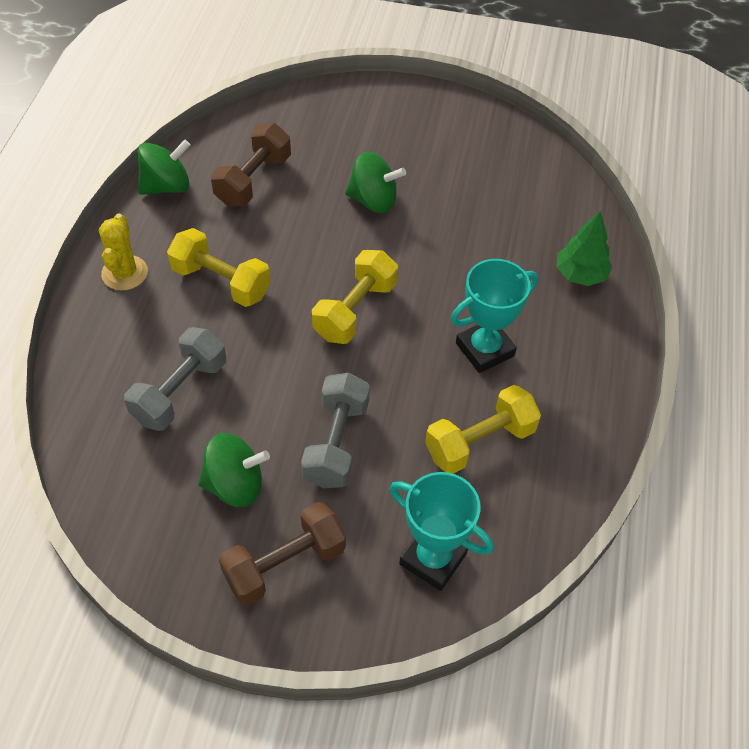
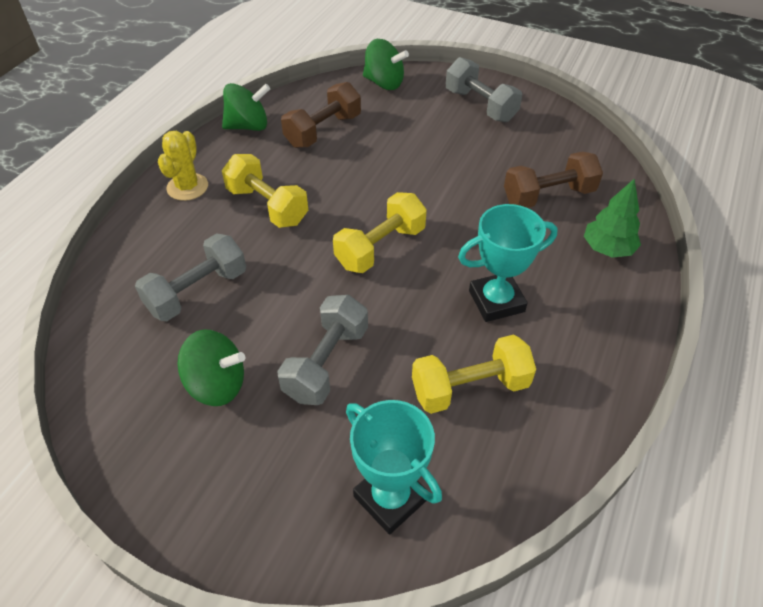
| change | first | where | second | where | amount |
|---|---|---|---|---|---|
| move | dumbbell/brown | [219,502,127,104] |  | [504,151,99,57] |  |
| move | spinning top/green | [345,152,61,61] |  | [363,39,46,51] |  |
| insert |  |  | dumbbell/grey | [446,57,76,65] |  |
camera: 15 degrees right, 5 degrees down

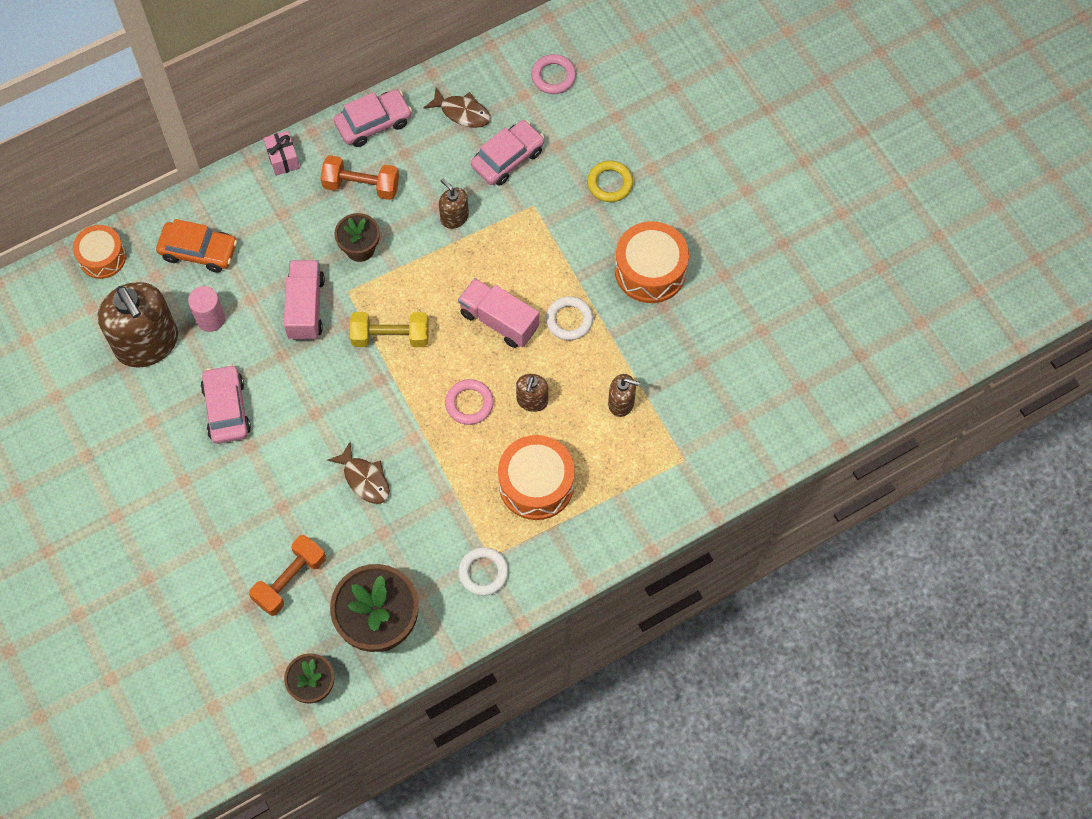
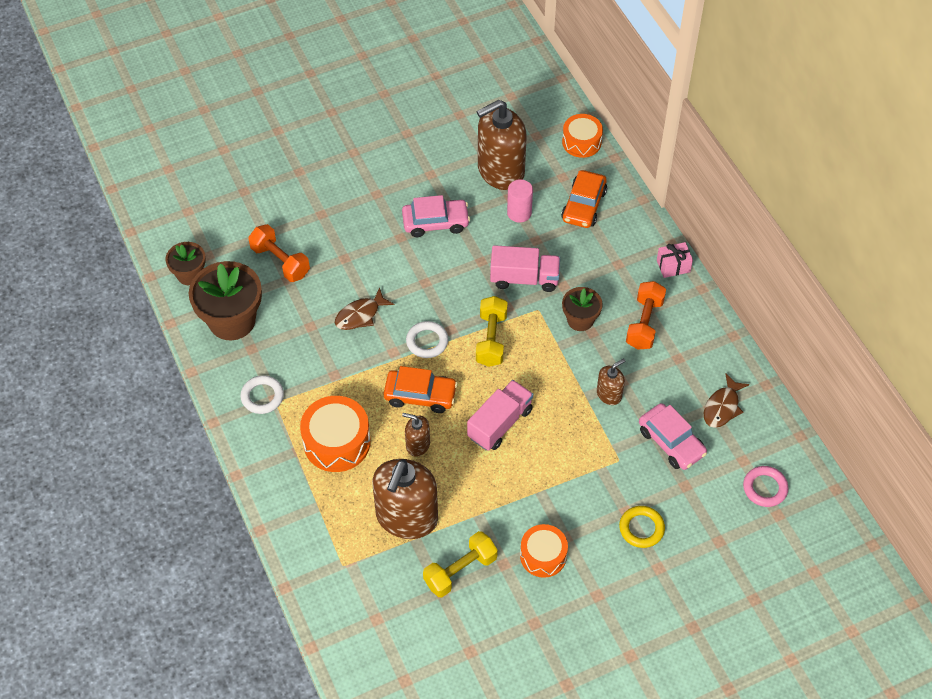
| change | first | where | second | where | amount |
|---|---|---|---|---|---|
| delete | car/pink | [334,89,78,58] |  |  |  |
| replace | ring/pink | [445,379,49,46] | car/orange | [383,366,75,47] |  |
| move | ring/white | [546,296,47,44] |  | [406,321,42,37] |  |
| resize | soap dispenser/brown | [608,374,32,43] |  | [372,459,66,80] | x2.11 |
| resize | drum/orange | [615,221,74,82] |  | [520,524,48,54] | x0.66 |
| insert |  |  | dumbbell/yellow | [423,531,75,66] |  |
camera: 95 degrees right, 10 degrees down

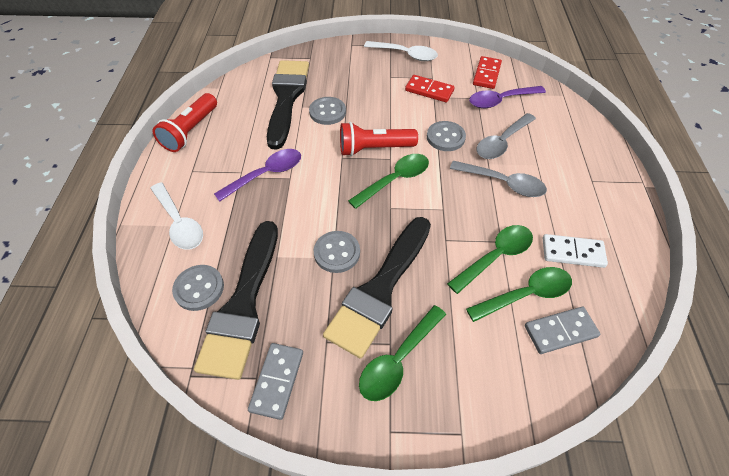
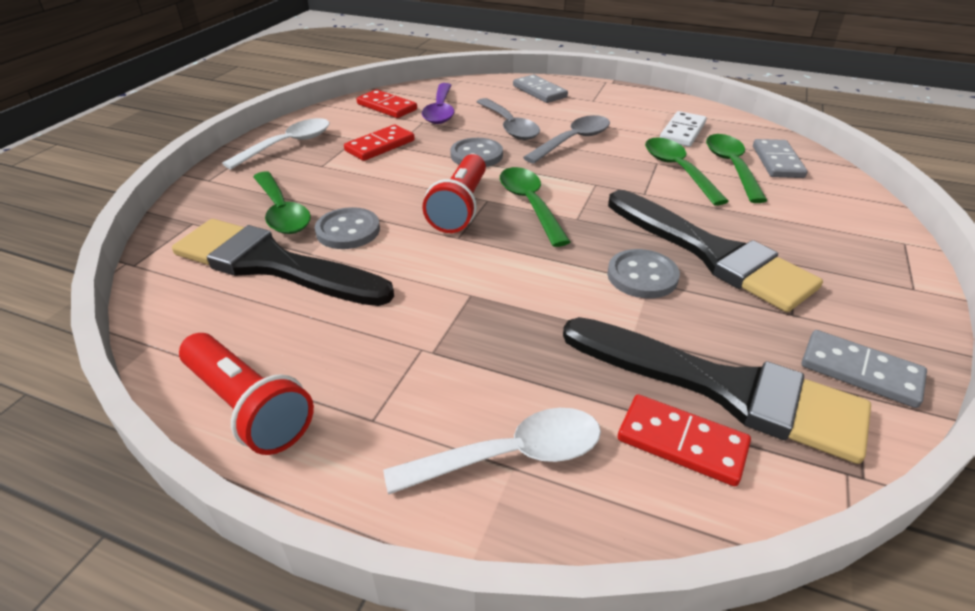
| change | first | where | second | where | amount |
|---|---|---|---|---|---|
| replace | button/grey | [172,265,52,46] | domino/red | [618,394,133,92] |  |
| delete | spoon/purple | [214,149,87,53] |  |  |  |
| move | spoon/green | [359,305,87,96] |  | [253,172,58,62] |  |
| insert |  |  | domino/grey | [513,75,55,28] |  |
camera: 70 degrees left, 15 degrees down

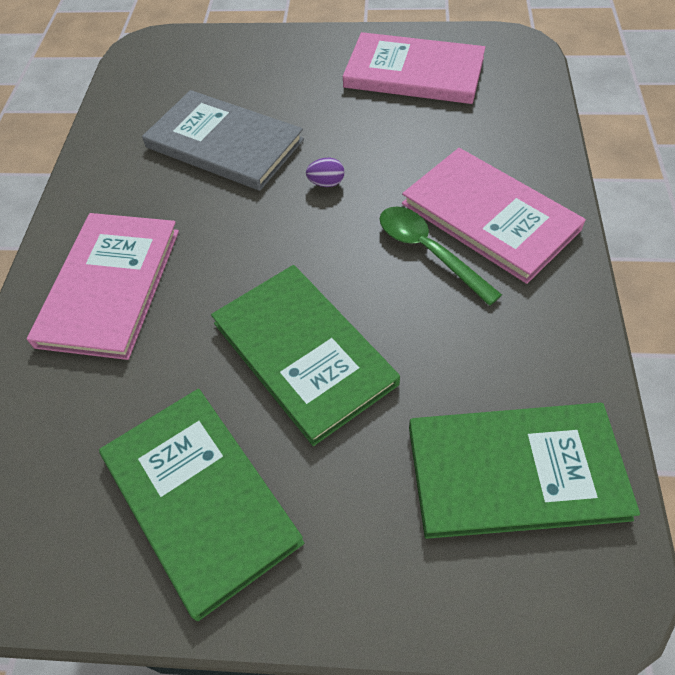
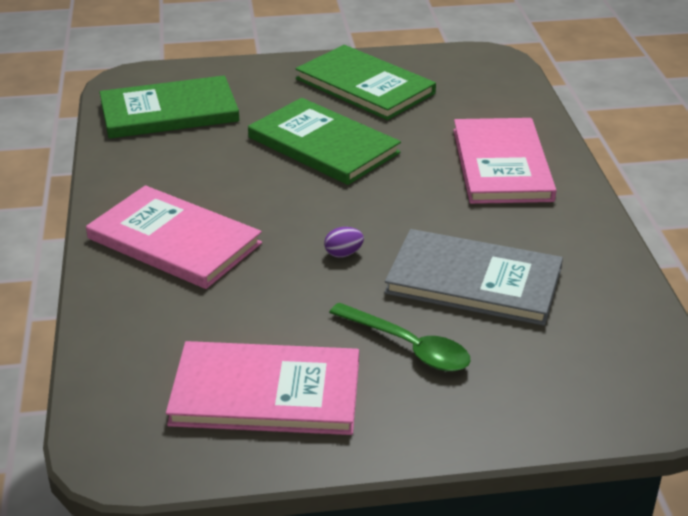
| change | first | where | second | where | amount |
|---|---|---|---|---|---|
| move | spoon/green | [380,207,122,99] |  | [329,302,142,70] |  |
camera: 165 degrees right, 20 degrees down

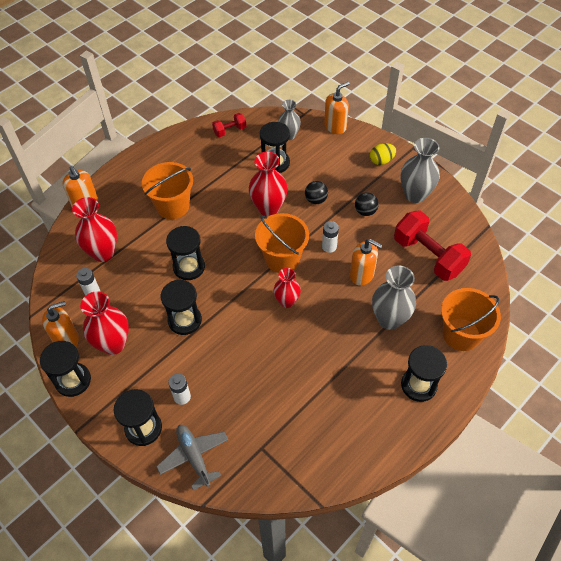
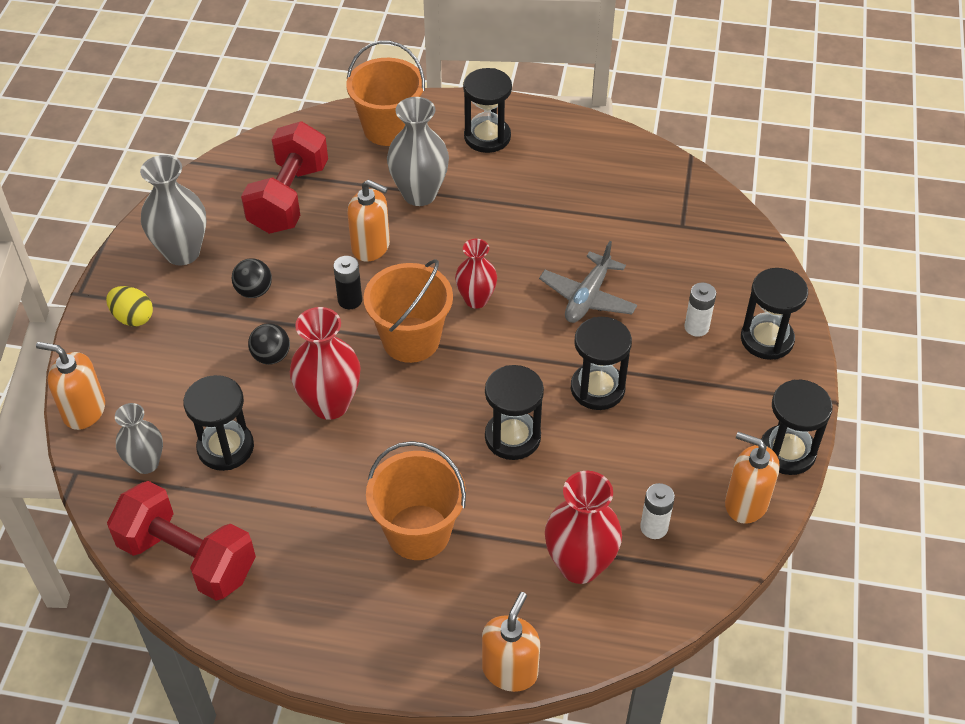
| change | first | where | second | where | amount |
|---|---|---|---|---|---|
| delete | vase/red | [80,291,49,64] |  |  |  |
| move | plane/grey | [156,425,73,66] |  | [539,241,98,82] |  |
| resize | dumbbell/red | [212,113,34,24] |  | [107,481,149,120] | x2.02 |
| recolor | battery/white | [322,221,17,32] | battery/black | [333,256,29,53] |  |
| rotate | soap dispenser/orange | [350,239,33,47] |  | [348,179,42,83] | 120 degrees clockwise |
camera: 125 degrees left, 5 degrees down

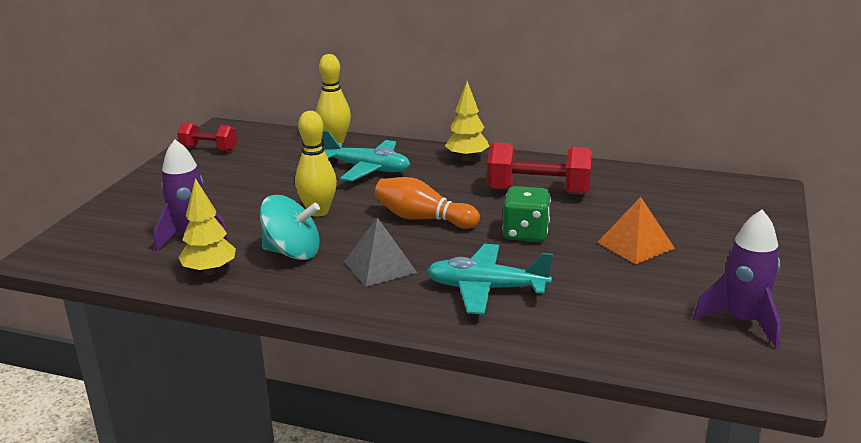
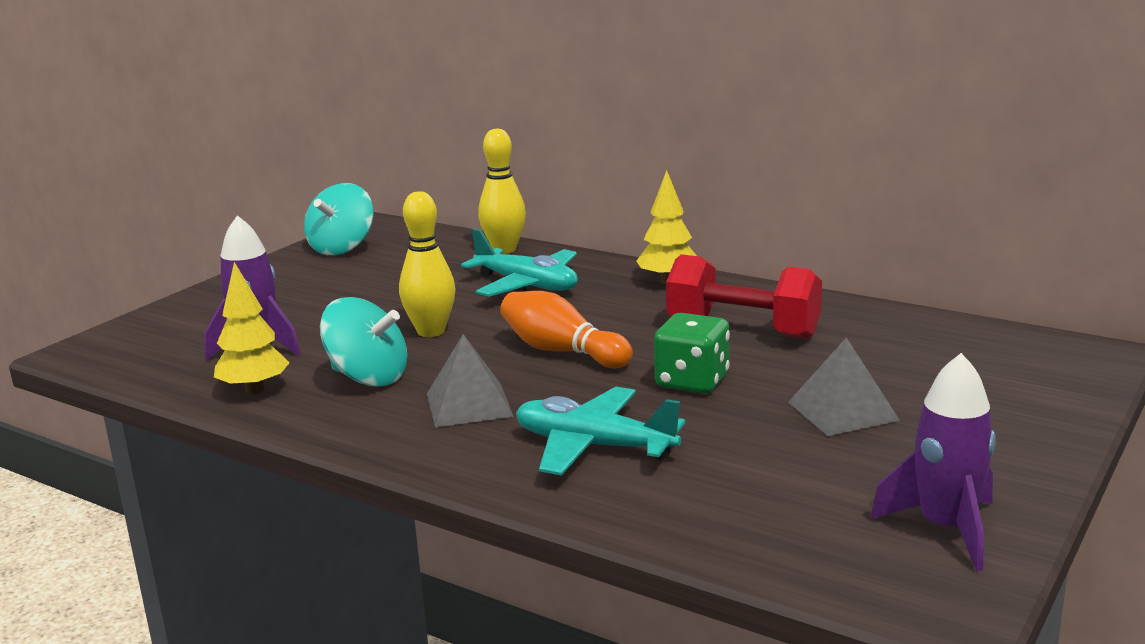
| change | first | where | second | where | amount |
|---|---|---|---|---|---|
| replace | dumbbell/red | [177,122,60,29] | spinning top/turquoise | [304,183,70,72] |  |
| recolor | pyramid/orange | [597,197,78,67] | pyramid/grey | [788,337,112,99] |  |
camera: 15 degrees right, 5 degrees down

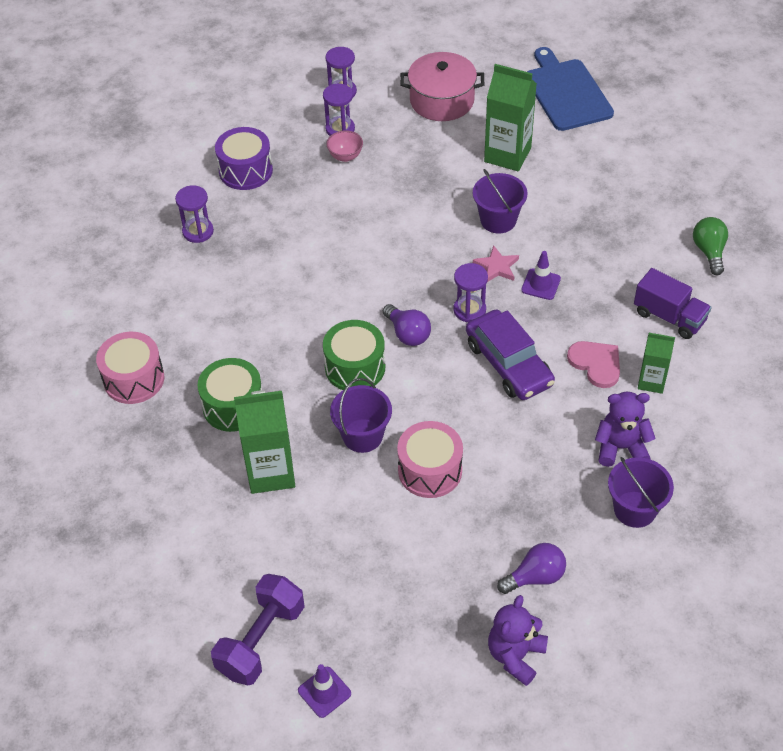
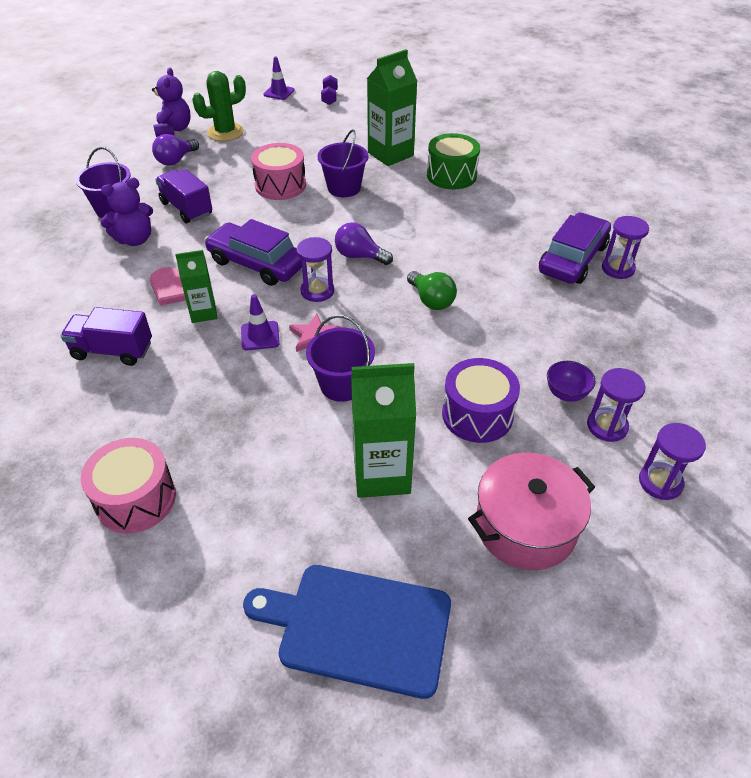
| change | first | where | second | where | amount |
|---|---|---|---|---|---|
| move | drum/pink | [96,332,68,72] |  | [81,438,95,95] |  |
| resize | dumbbell/purple | [211,574,94,112] |  | [321,75,17,30] | x0.51 |
| move | drum/purple | [215,127,58,63] |  | [442,358,78,85] |  |
| delete | drum/green | [323,320,62,70] |  |  |  |
| recolor | bowl/pink | [326,130,37,32] | bowl/purple | [547,361,49,41] |  |
| rotate | cutting board/blue | [527,47,87,84] |  | [243,565,208,134] | 150 degrees clockwise |
| move | carton/green | [638,333,37,61] |  | [175,250,42,73] |  |
| move | light bulb/green | [693,217,35,58] |  | [407,271,50,39] |  |
| insert |  |  | truck/purple | [155,169,57,54] |  |
| insert |  |  | cactus/green | [192,71,54,70] |  |
| insert |  |  | car/purple | [539,213,72,71] |  |
camera: 150 degrees right, 5 degrees down

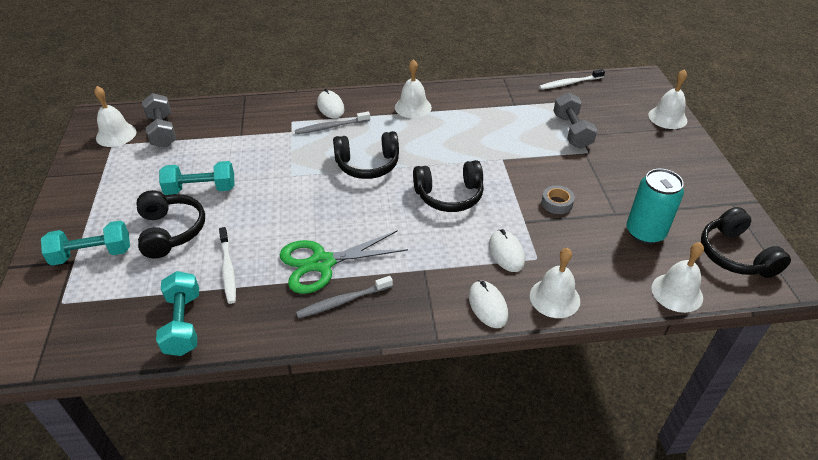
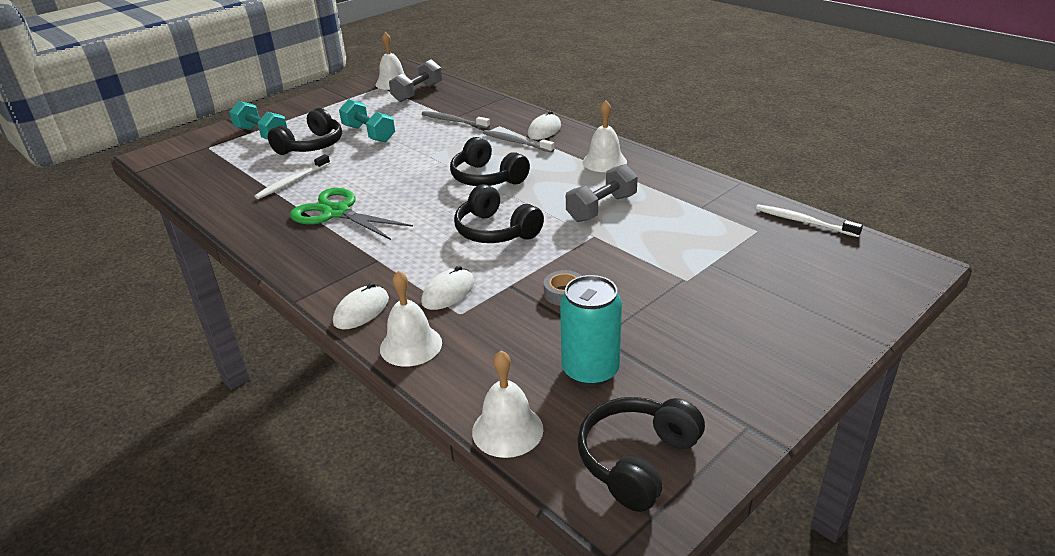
| change | first | where | second | where | amount |
|---|---|---|---|---|---|
| delete | dumbbell/turquoise | [156,271,43,85] |  |  |  |
| move | toothbrush/grey | [296,276,97,42] |  | [422,111,68,18] |  |
| move | dumbbell/grey | [553,92,44,57] |  | [566,164,72,58] |  |
| delete | bell/white | [648,69,39,60] |  |  |  |
camera: 55 degrees right, 10 degrees down

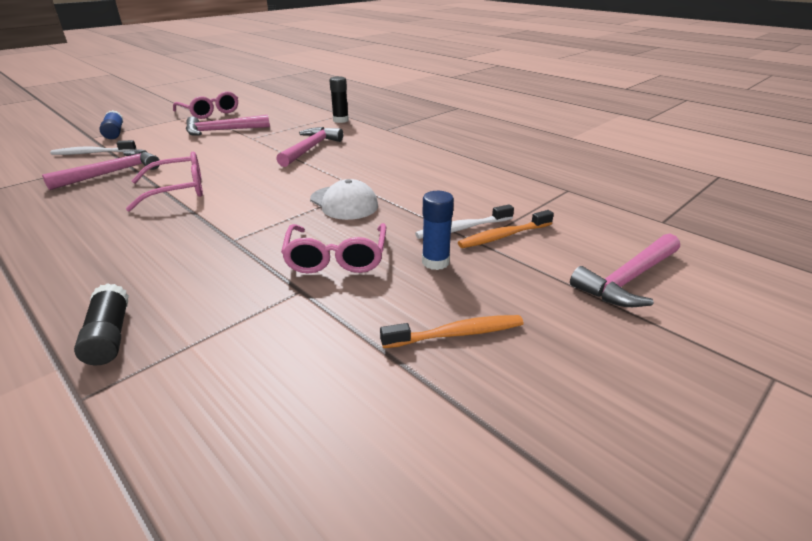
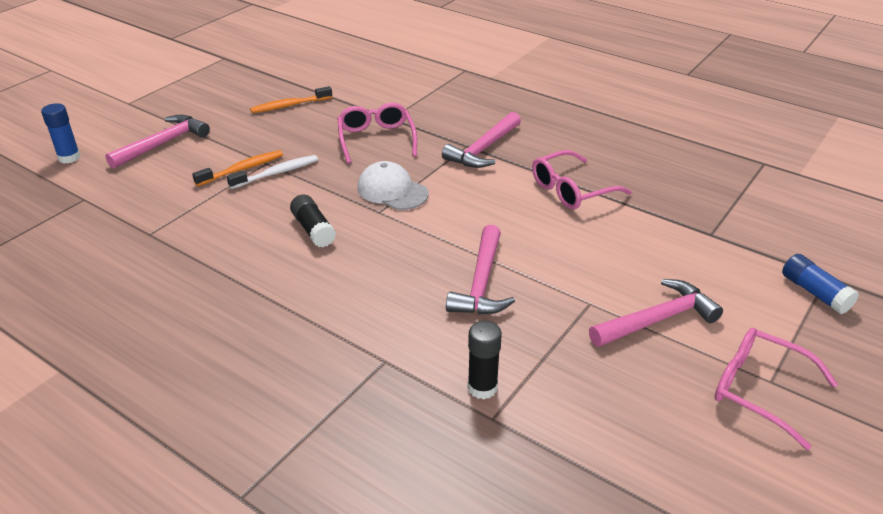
| change | first | where | second | where | amount |
|---|---|---|---|---|---|
| move | hammer/pink | [42,149,118,41] |  | [442,112,79,56] |  |
| delete | toothbrush/white | [50,140,87,15] |  |  |  |
| move | glue stick/black | [74,283,55,82] |  | [290,194,46,53] |  |
| move | glue stick/blue | [422,191,32,79] |  | [41,103,40,60] |  |
camera: 170 degrees right, 5 degrees up

